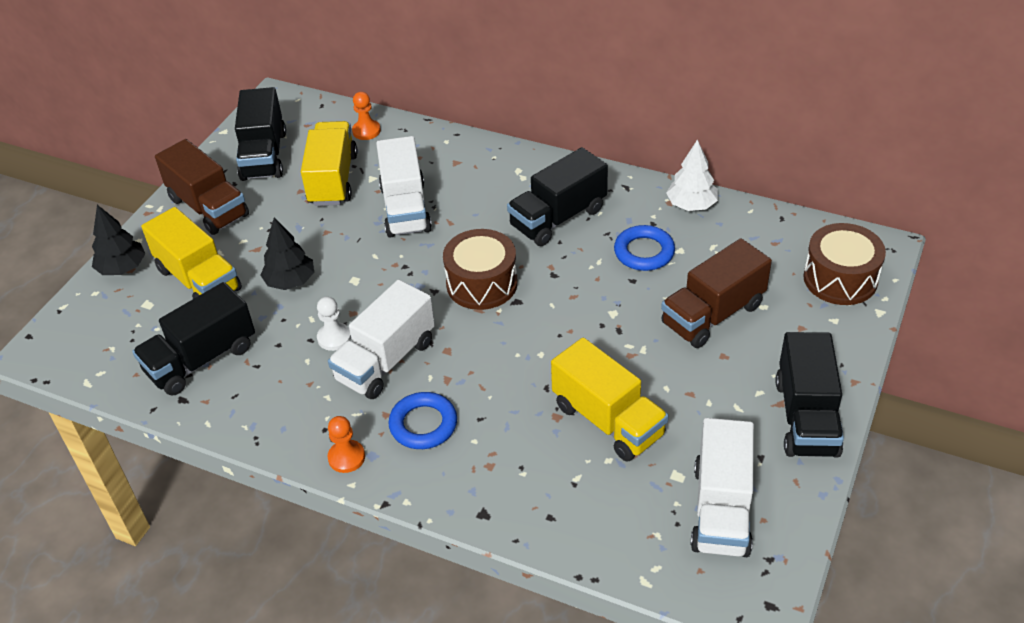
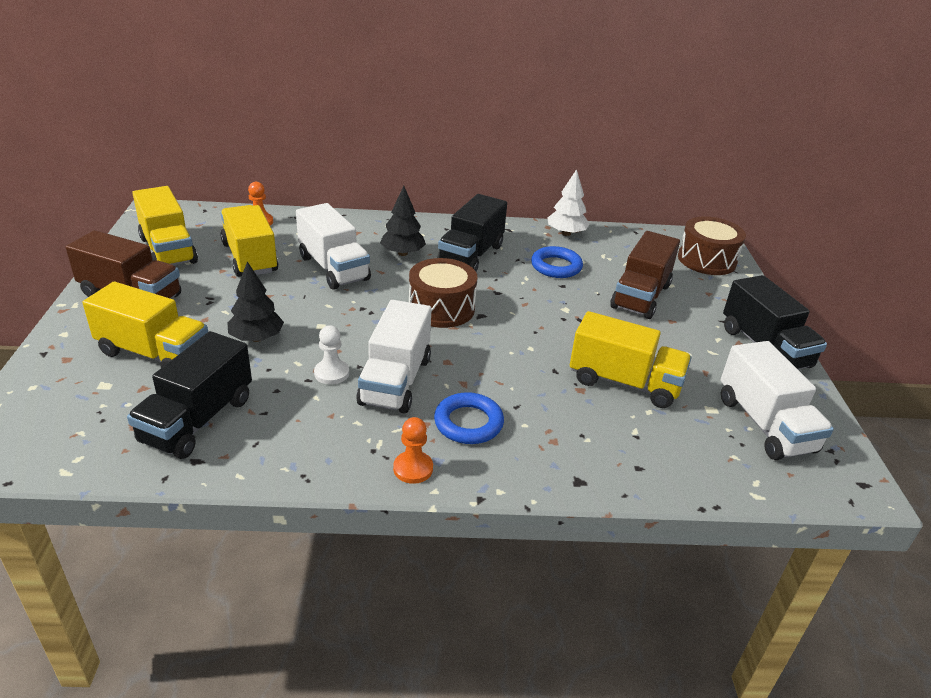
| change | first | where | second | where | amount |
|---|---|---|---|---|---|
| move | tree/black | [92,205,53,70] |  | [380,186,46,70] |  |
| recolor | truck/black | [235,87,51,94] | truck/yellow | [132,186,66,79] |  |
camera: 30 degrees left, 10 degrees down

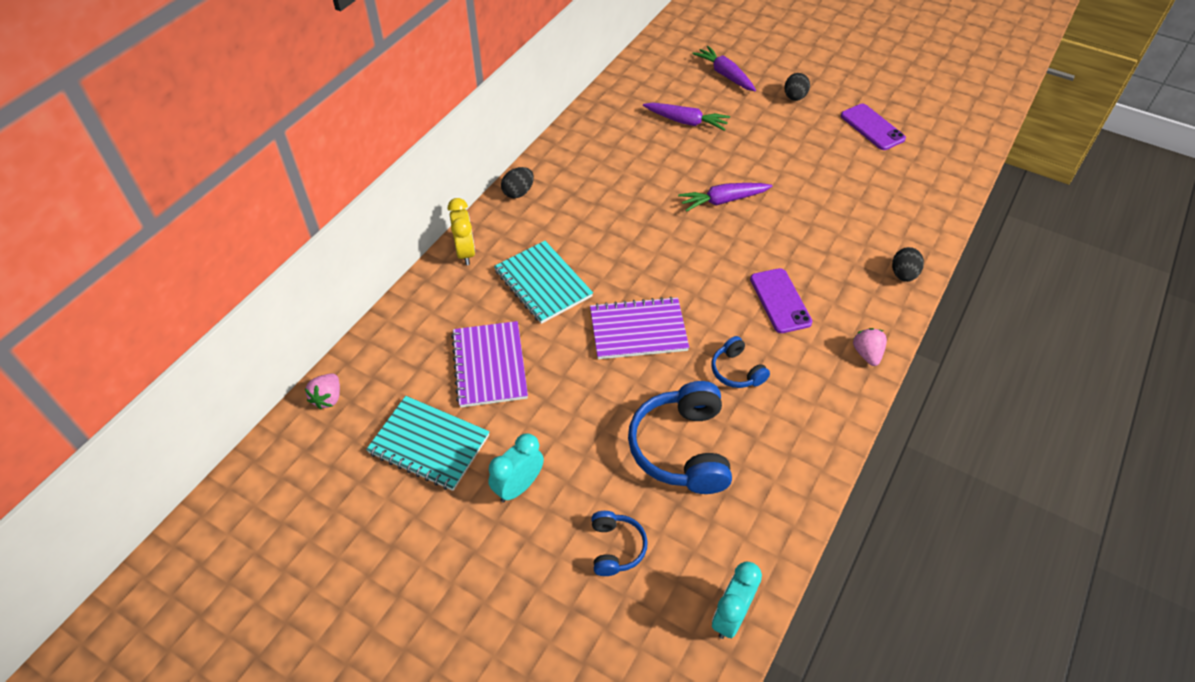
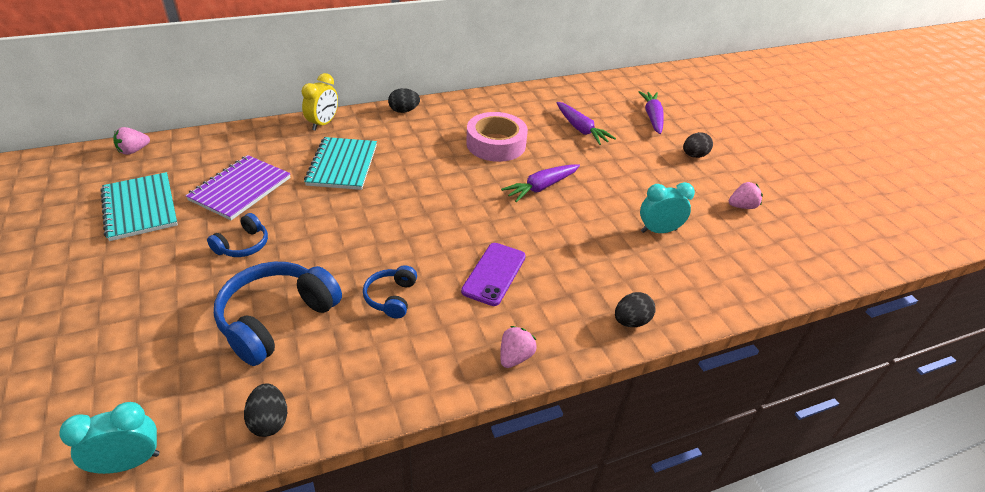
| change | first | where | second | where | amount |
|---|---|---|---|---|---|
| move | clock/turquoise | [488,433,56,69] |  | [640,182,55,51] |  |
| delete | notebook/purple | [590,296,99,63] |  |  |  |
| move | headphones/blue | [591,511,57,65] |  | [207,213,61,44] |  |
| rotate | carrot/purple | [678,183,94,29] |  | [501,164,79,39] | 60 degrees counterclockwise |
| replace | phone/purple | [841,104,65,46] | strawberry/pink | [729,182,34,27] |  |
| insert |  |  | egg/black | [244,384,43,53] |  |
| insert |  |  | tape/pink | [466,112,62,50] |  |
camera: 35 degrees right, 10 degrees down

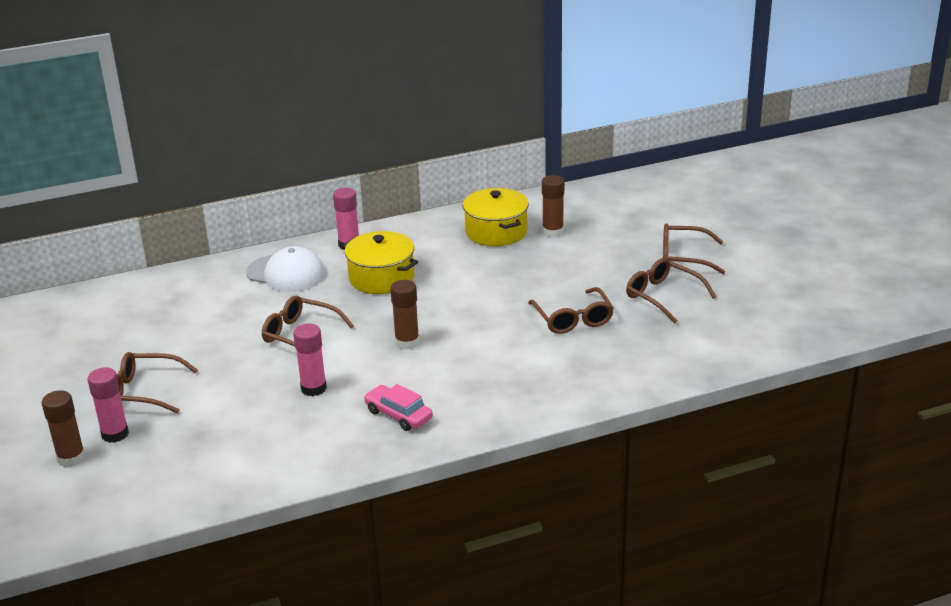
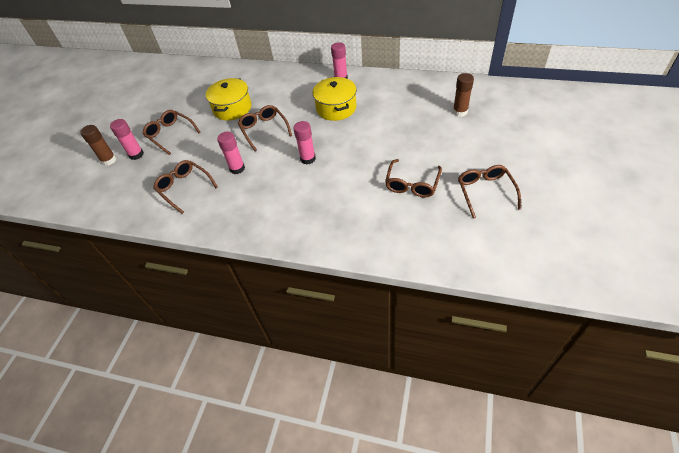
| change | first | where | second | where | amount |
|---|---|---|---|---|---|
| delete | cap/white | [246,246,79,46] |  |  |  |
| delete | car/pink | [364,384,69,47] |  |  |  |
| recolor | glue stick/brown | [390,280,30,70] | glue stick/pink | [293,121,23,43] |  |
| move | pot/yellow | [463,188,66,58] |  | [206,78,46,42] |  |
| move | glasses/brown | [663,224,62,50] |  | [153,160,65,54] |  |
camera: 40 degrees right, 20 degrees up

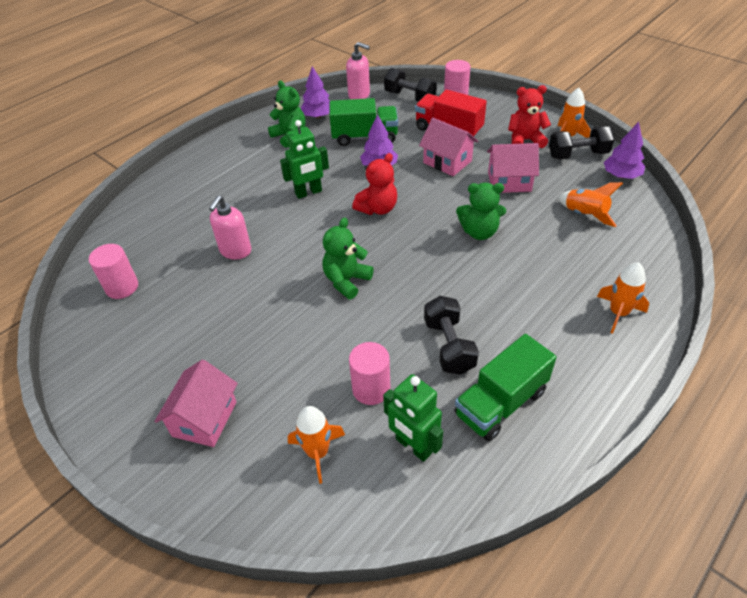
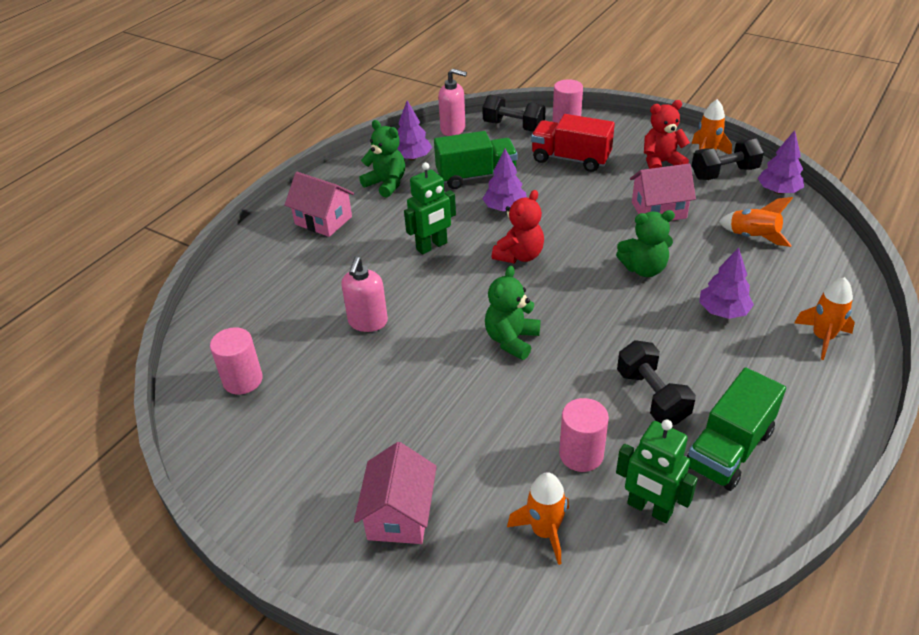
| change | first | where | second | where | amount |
|---|---|---|---|---|---|
| move | house/pink | [419,118,59,58] |  | [285,172,69,65] |  |
| insert |  |  | tree/purple | [699,248,55,71] |  |
camera: 10 degrees left, 5 degrees down

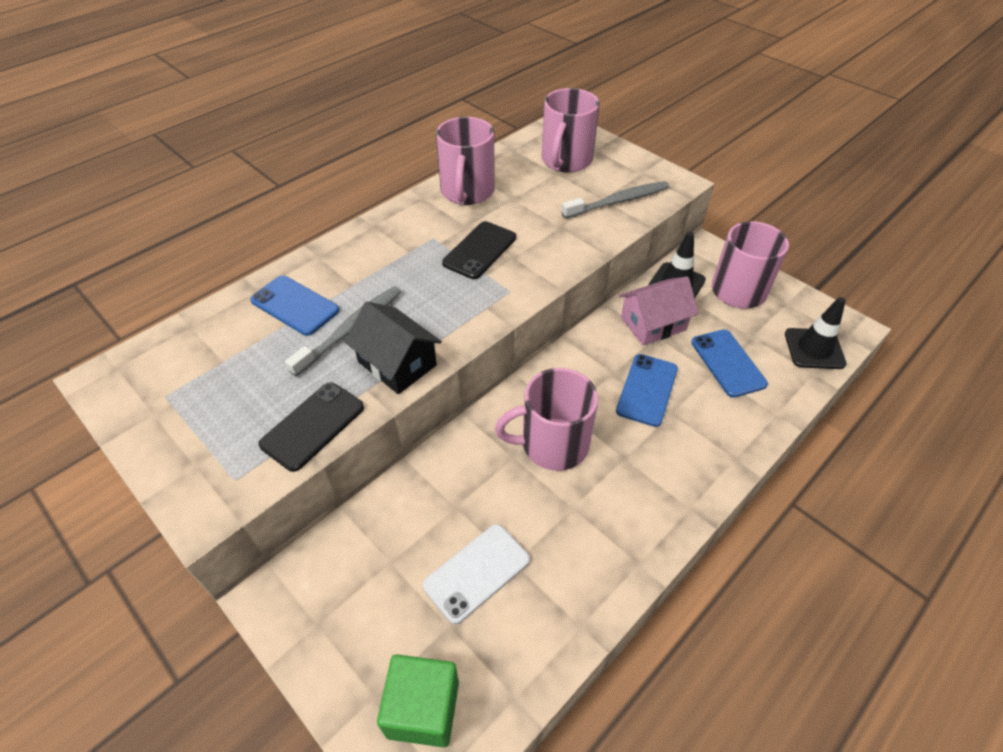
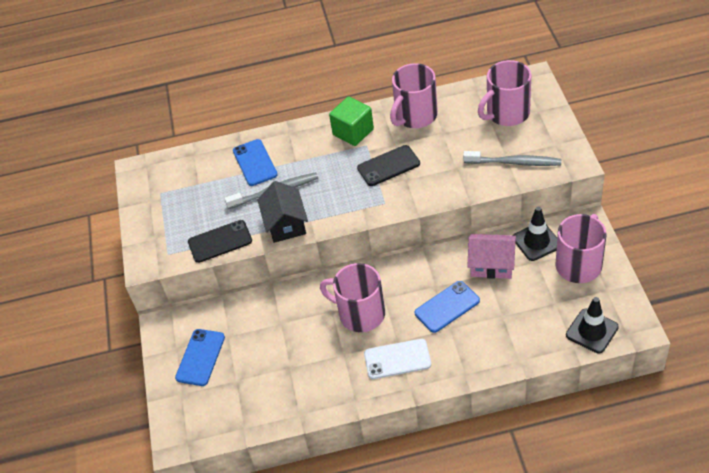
| change | first | where | second | where | amount |
|---|---|---|---|---|---|
| move | cube/green | [377,654,82,93] |  | [329,97,45,49] |  |
| move | phone/white | [423,524,107,100] |  | [364,339,67,40] |  |
| move | phone/blue | [691,329,77,69] |  | [175,329,50,57] |  |
camera: 40 degrees right, 0 degrees up

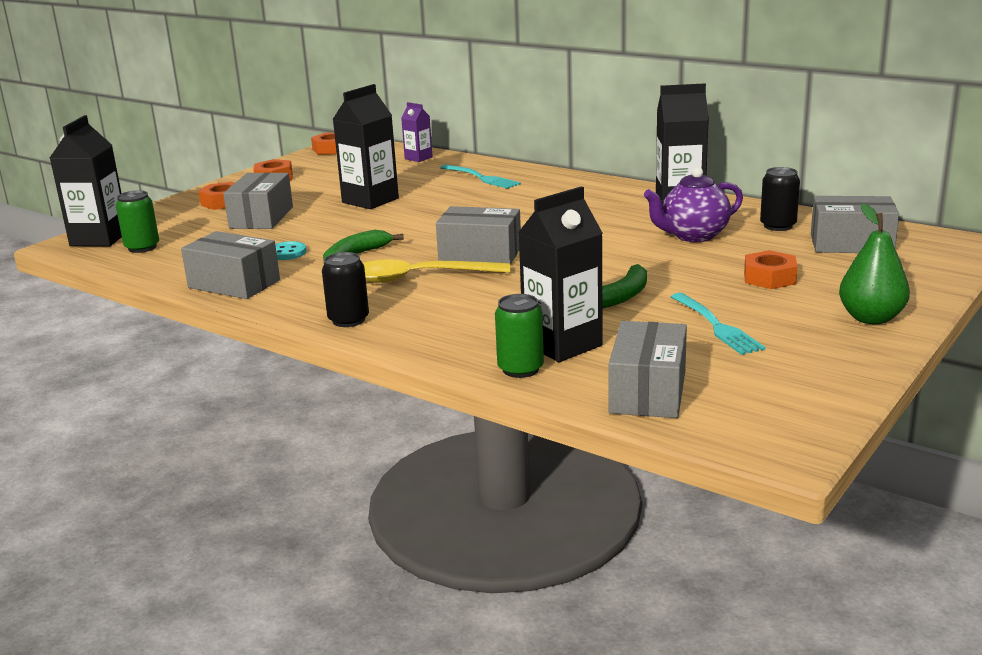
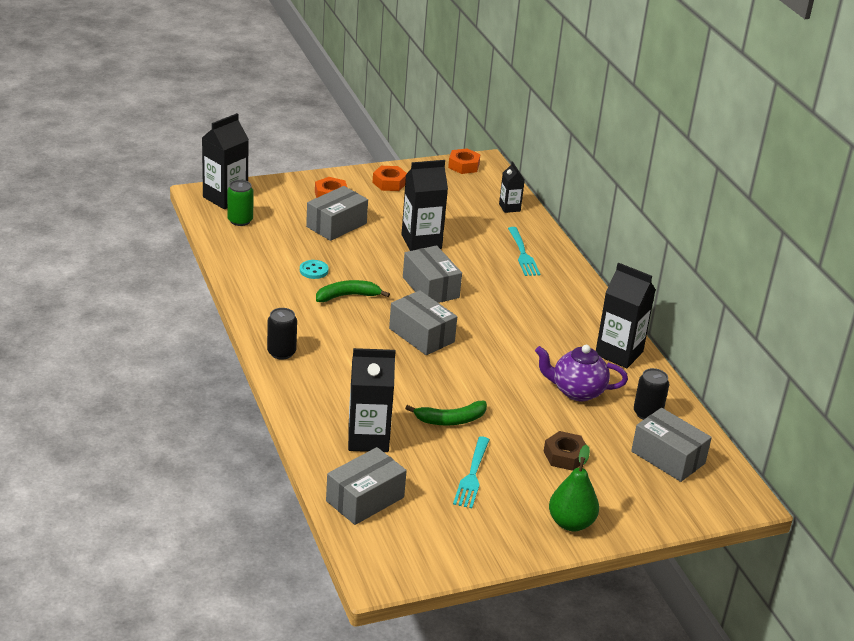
| change | first | where | second | where | amount |
|---|---|---|---|---|---|
| move | box/grey | [181,231,99,68] |  | [403,245,59,58] |  |
| delete | spoon/yellow | [363,259,148,24] |  |  |  |
| recolor | carton/purple | [401,102,32,60] | carton/black | [499,161,26,52] |  |
| delete | can/green | [495,294,49,84] |  |  |  |
| recolor | nut/orange | [744,250,54,39] | nut/brown | [543,431,43,40] |  |
camera: 30 degrees right, 10 degrees up

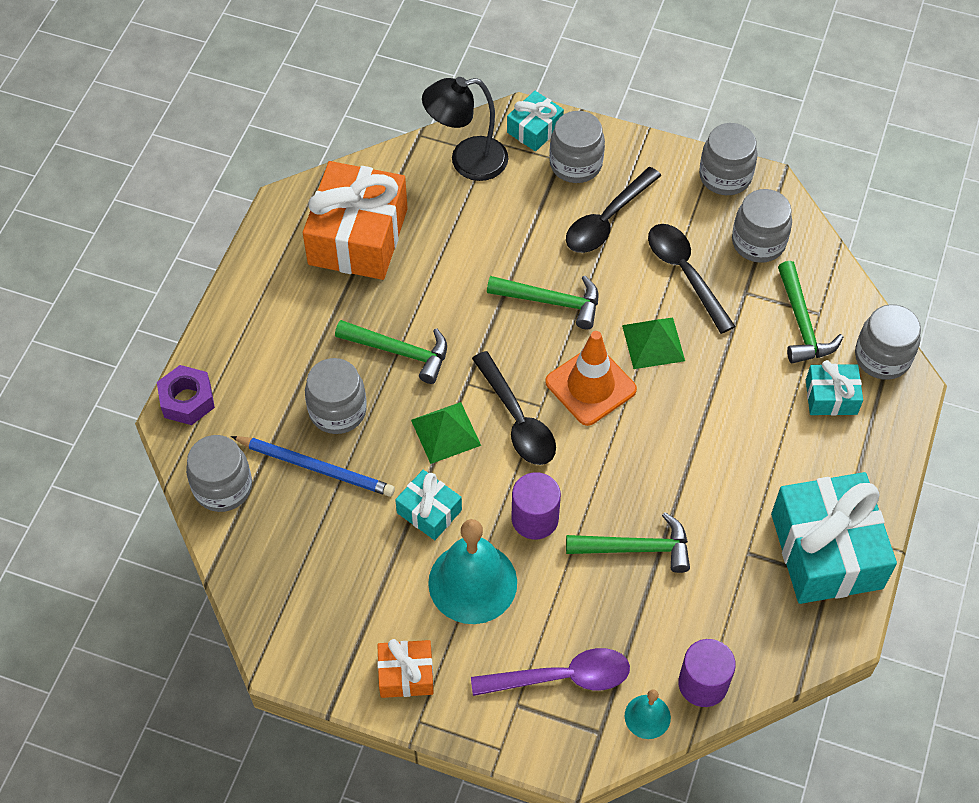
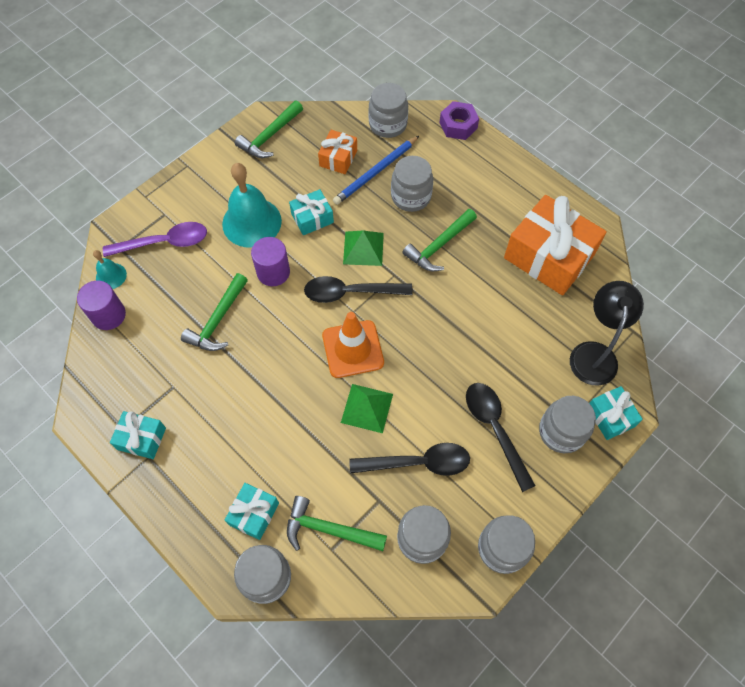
| change | first | where | second | where | amount |
|---|---|---|---|---|---|
| move | gift/orange | [377,639,57,59] |  | [318,130,39,44] |  |
| rotate | spoon/purple | [471,648,159,48] |  | [103,222,104,35] | 120 degrees counterclockwise |
| move | hammer/green | [487,276,111,54] |  | [235,100,68,58] |  |
| resize | gift/turquoise | [771,472,126,132] |  | [110,411,56,48] | x0.50 |
camera: 115 degrees right, 5 degrees up

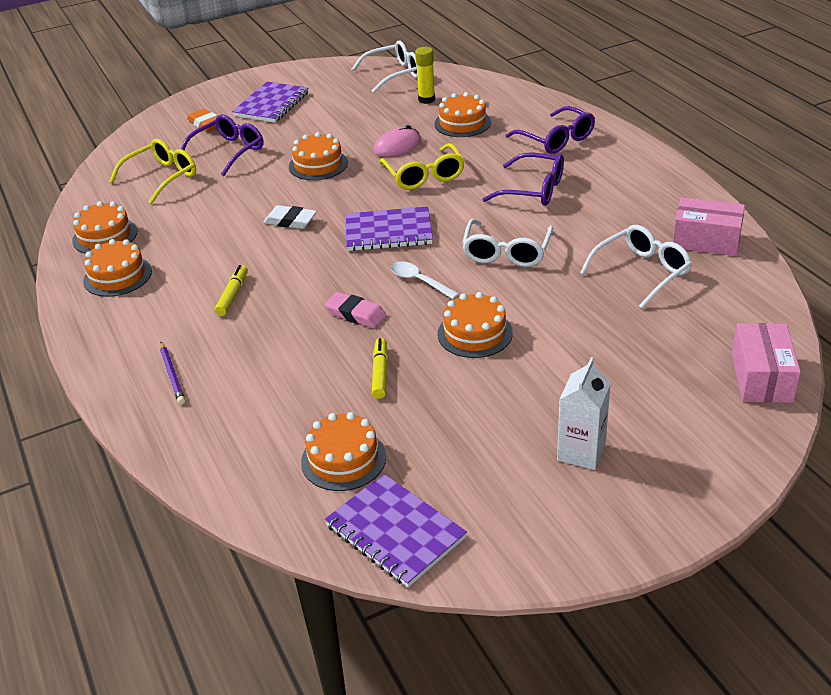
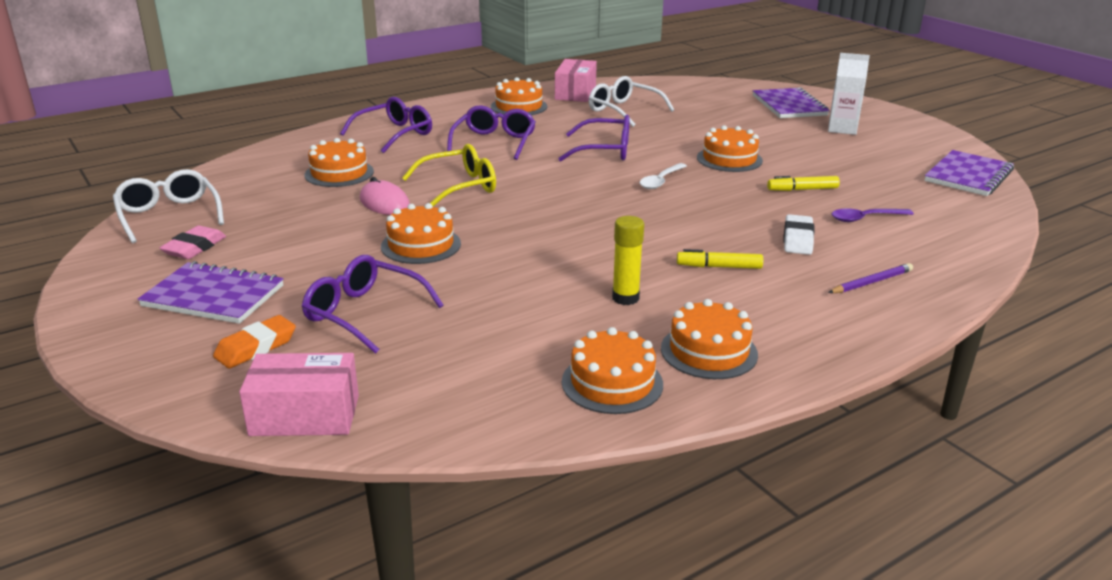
| change | first | where | second | where | amount |
|---|---|---|---|---|---|
| delete | glasses/yellow | [109,139,87,65] |  |  |  |
| move | eraser/white | [263,205,54,24] |  | [783,214,32,41] |  |
| move | cake/orange | [301,412,85,79] |  | [491,77,56,38] |  |
| move | eraser/pink | [325,292,62,36] |  | [160,226,66,33] |  |
| move | notebook/purple | [346,206,87,45] |  | [753,88,77,30] |  |
| move | glue stick/yellow | [415,47,20,57] |  | [612,216,32,89] |  |
| recolor | glasses/white | [462,219,91,48] | glasses/purple | [558,115,72,47] |  |
| move | box/pink | [731,323,70,80] |  | [239,353,120,83] |  |
| insert |  |  | spoon/purple | [832,208,82,14] |  |
camera: 100 degrees left, 10 degrees down

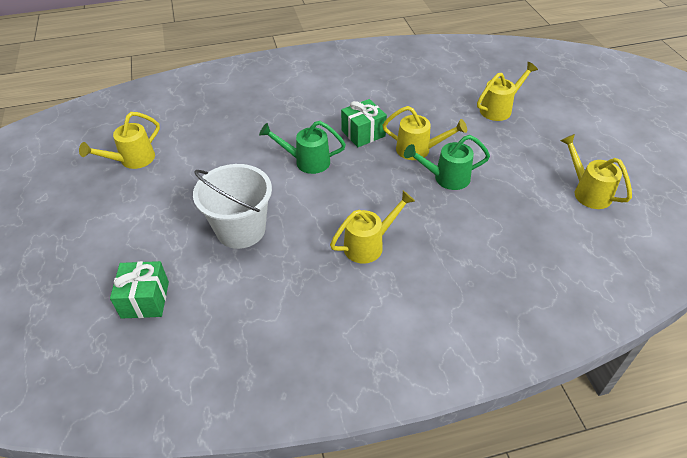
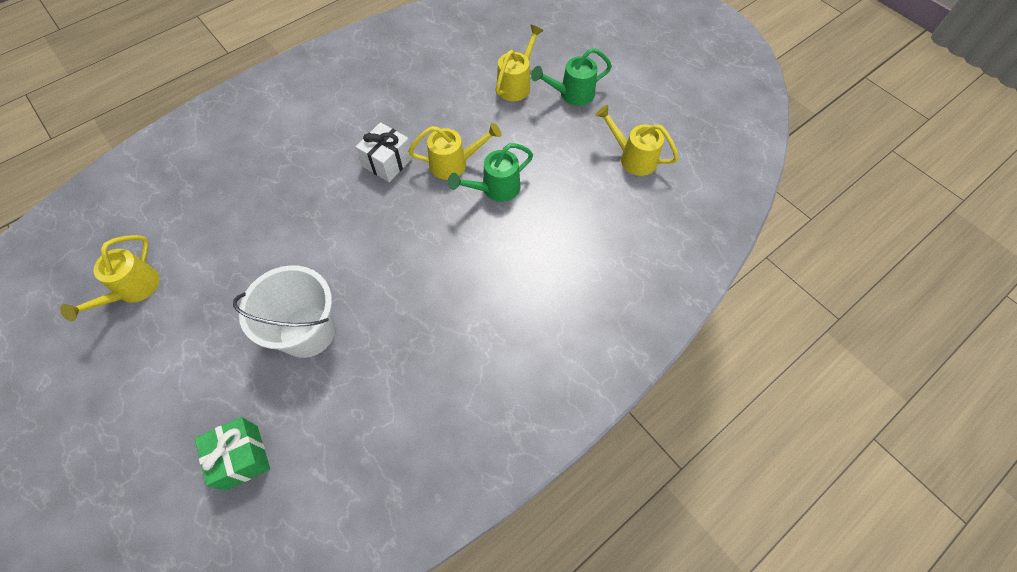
| change | first | where | second | where | amount |
|---|---|---|---|---|---|
| move | watering can/green | [259,121,87,53] |  | [531,48,81,58] |  |
| delete | watering can/yellow | [330,191,85,72] |  |  |  |
| recolor | gift/green | [341,99,46,48] | gift/white | [355,122,58,60] |  |
camera: 25 degrees left, 15 degrees up

